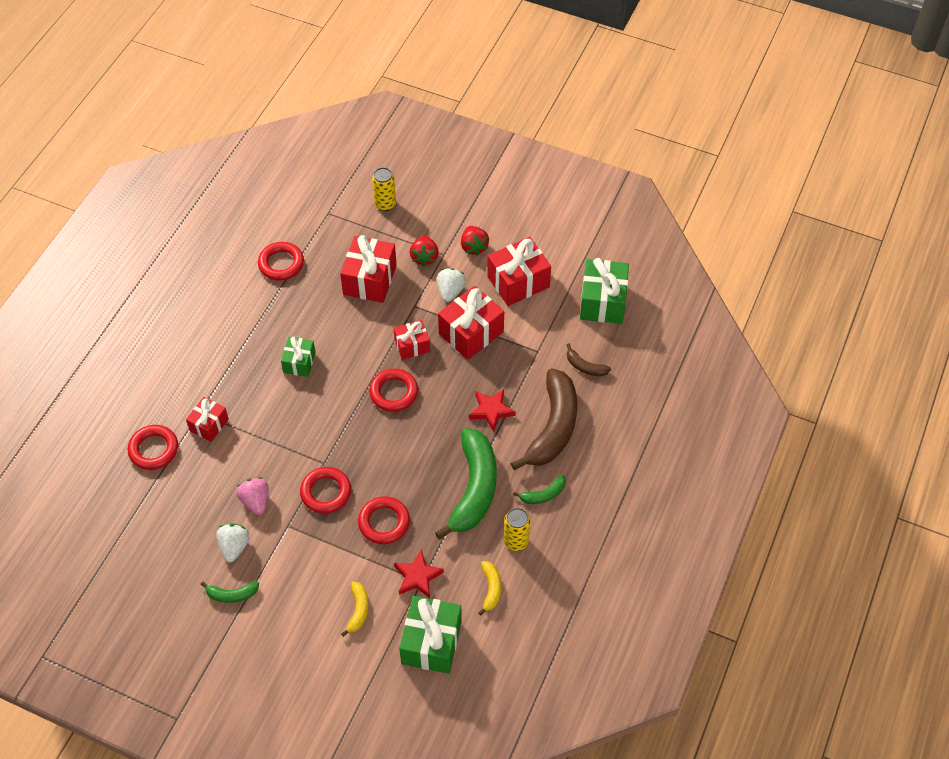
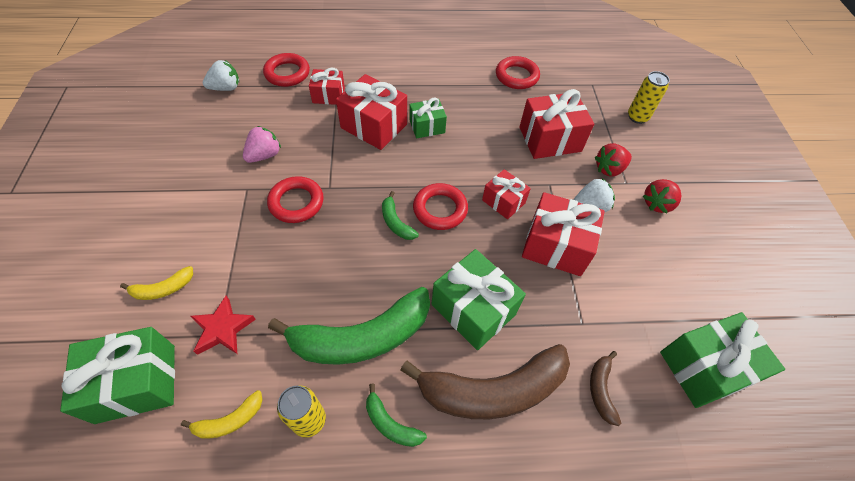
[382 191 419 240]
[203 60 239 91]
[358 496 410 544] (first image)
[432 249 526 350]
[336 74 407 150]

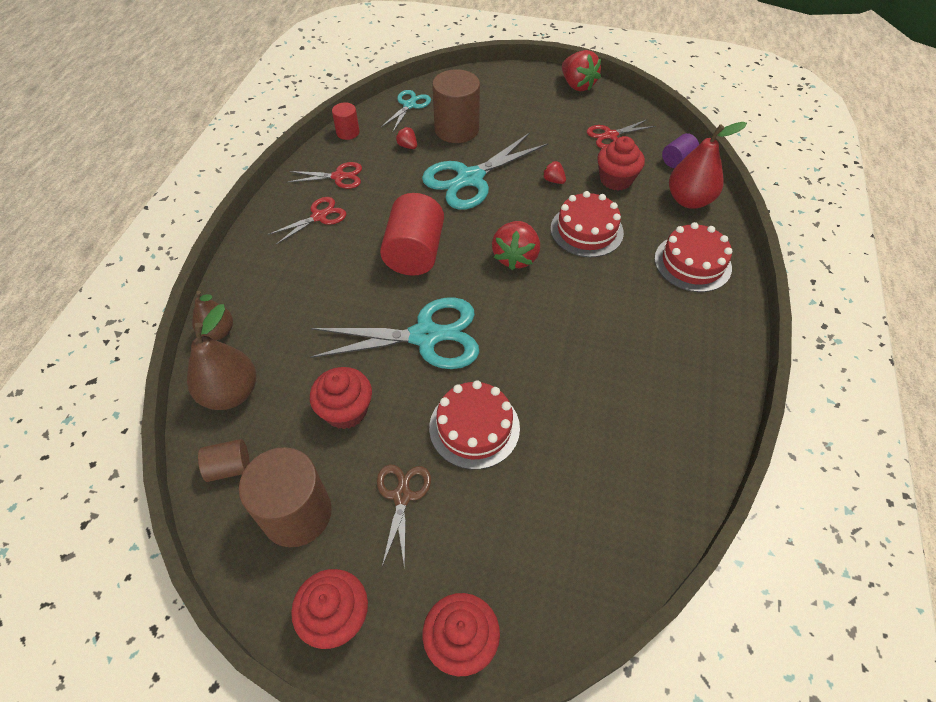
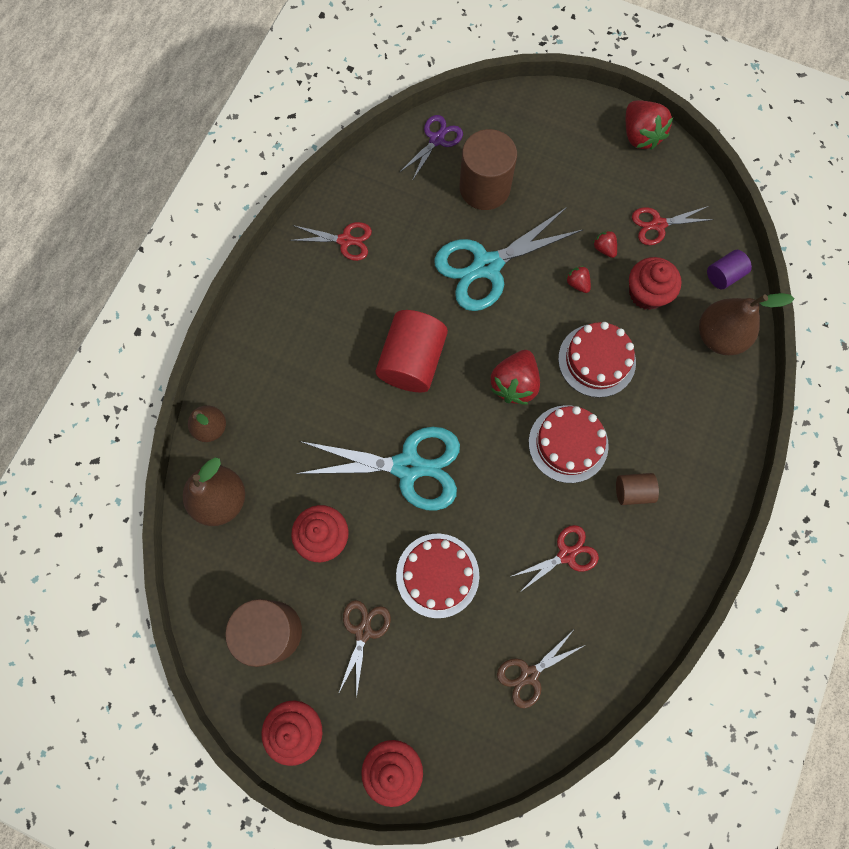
[616 473 659 505]
[510 525 599 593]
[332 103 359 140] (first image)
[399 115 463 181]
[593 230 617 258]
[529 405 609 483]
[699 293 795 355]
[497 631 585 708]

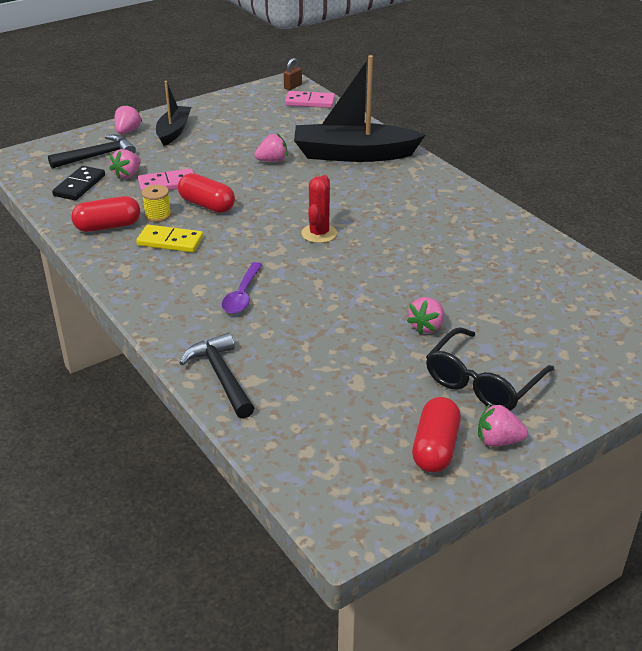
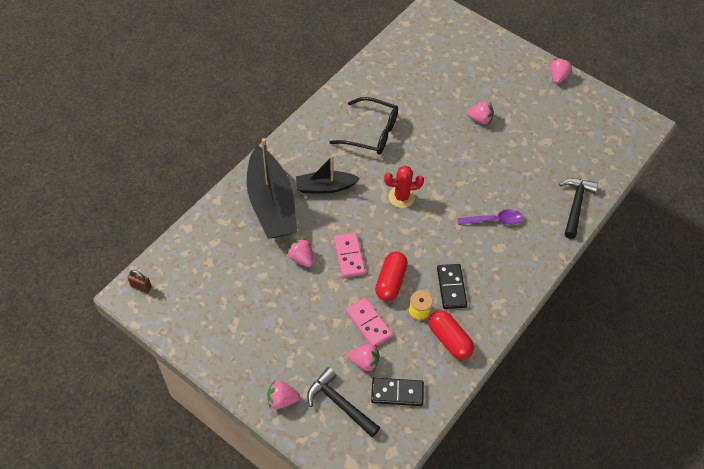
[437 264 467 309]
[296 156 360 194]
[559 178 598 239]
[334 233 365 278]
[412 397 461 473] (first image)
[329 97 398 155]
[550 58 572 84]

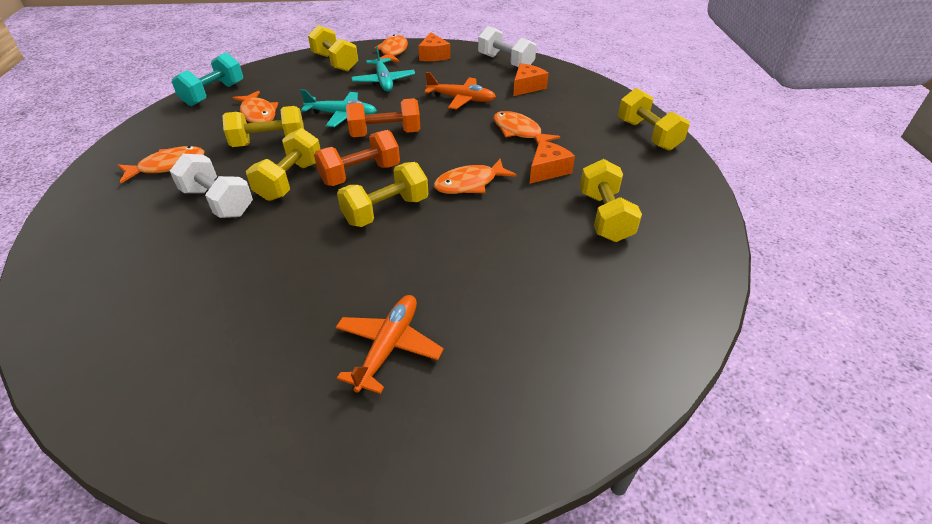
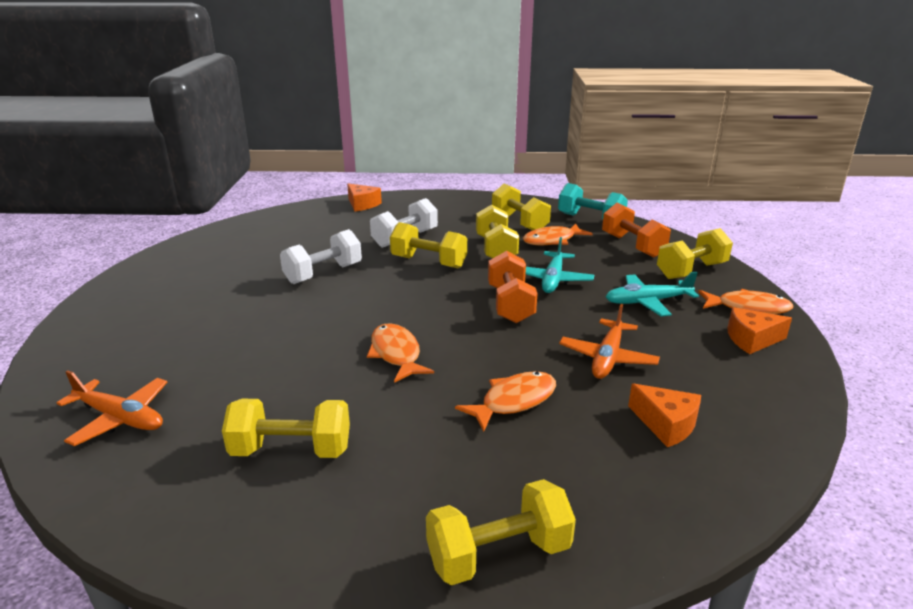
[118 146 205 183] (first image)
[602 202 671 257]
[57 370 167 446]
[492 183 551 230]
[280 229 362 284]
[347 183 382 212]

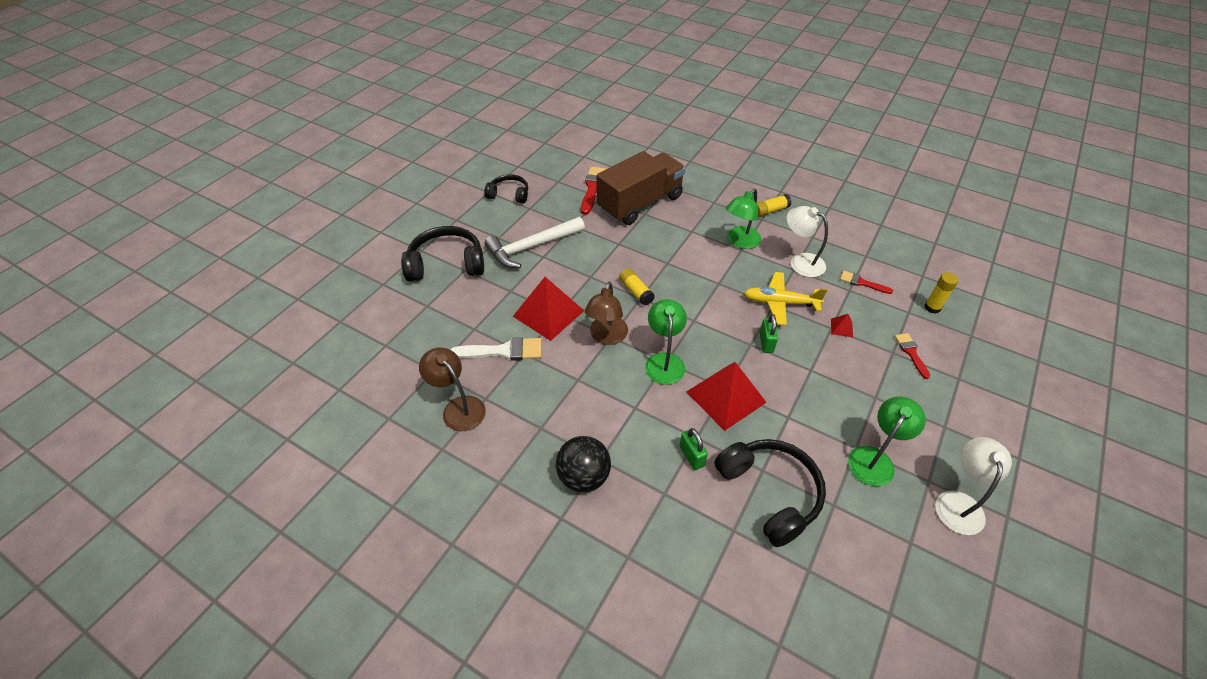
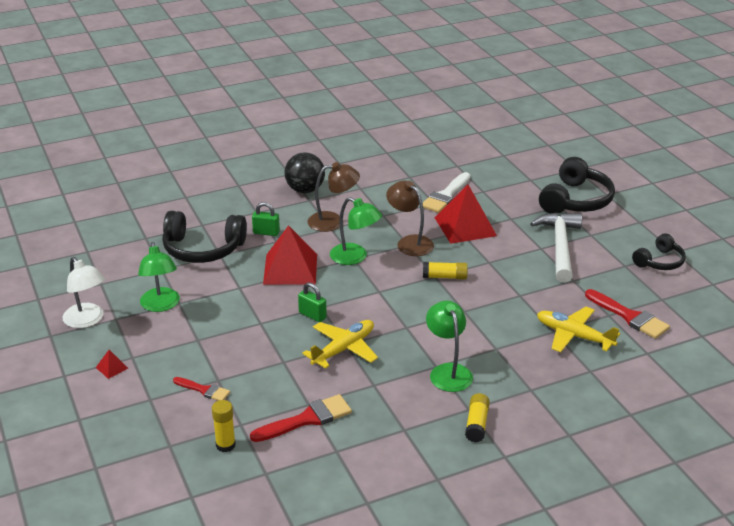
[308 162 360 232]
[537 307 620 352]
[787 206 828 277] (first image)
[96 350 128 379]
[250 394 352 442]

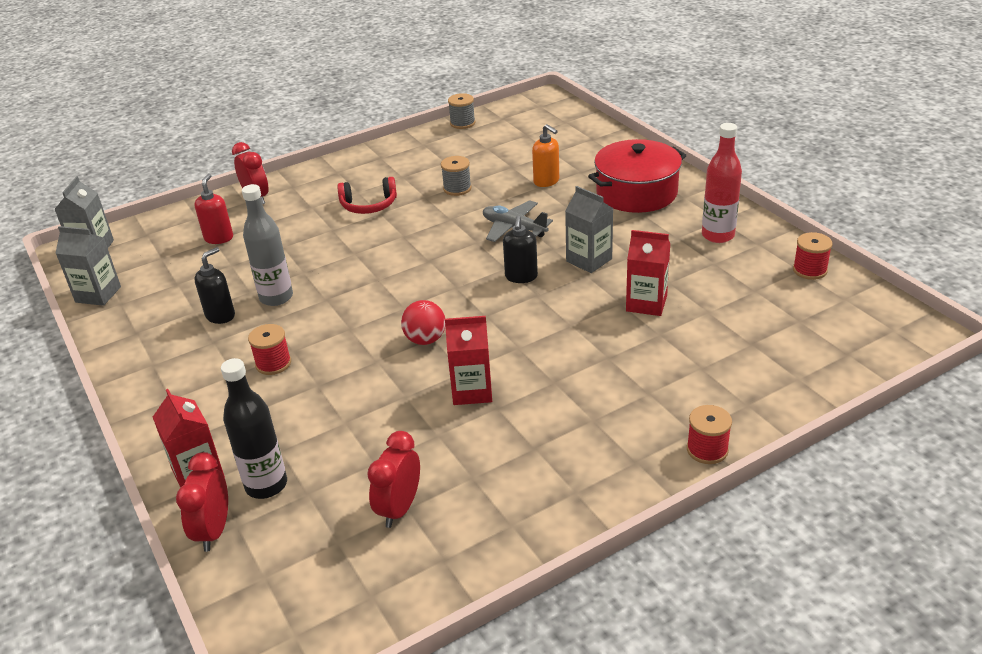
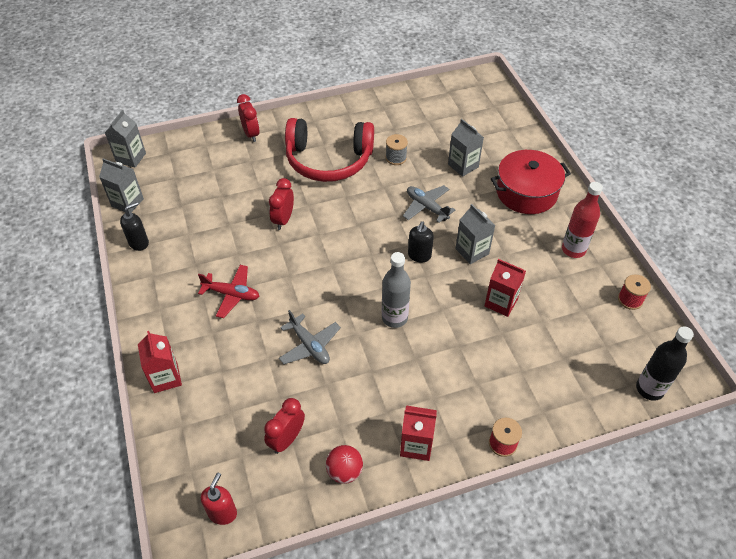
[269 178 294 230]
[201 473 237 525]
[120 202 149 251]
[636 326 694 401]
[382 252 411 328]
[198 265 259 318]
[285 118 374 182]
[326 445 363 484]
[400 406 437 461]
[448 93 475 129] (first image)
[448 119 484 177]
[279 310 341 364]

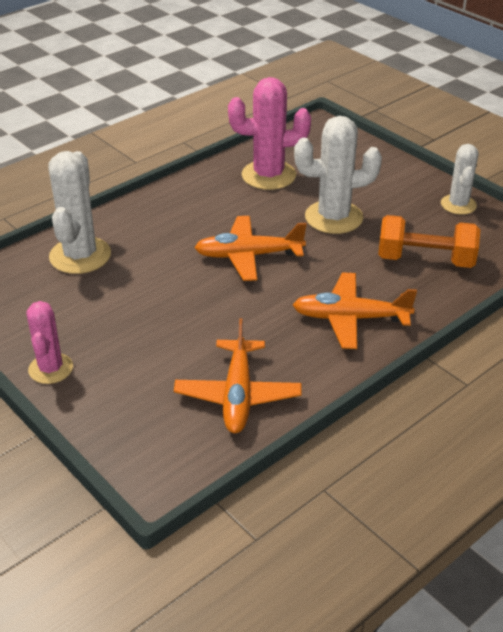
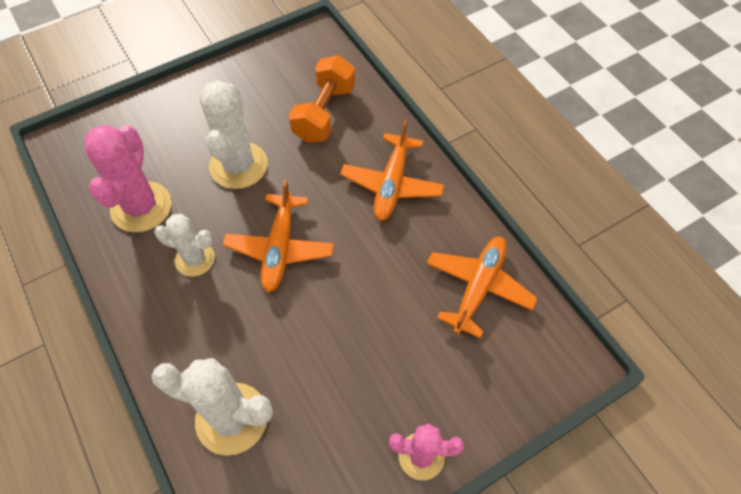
[427 237 538 338]
[154 214 215 276]

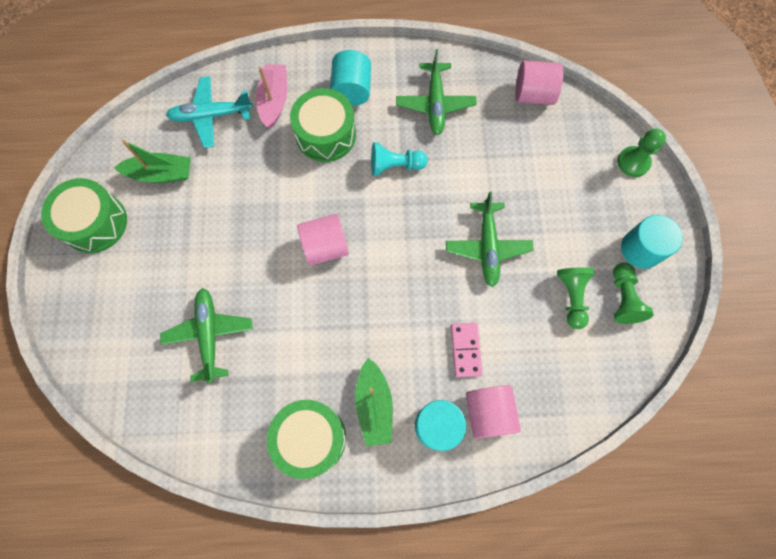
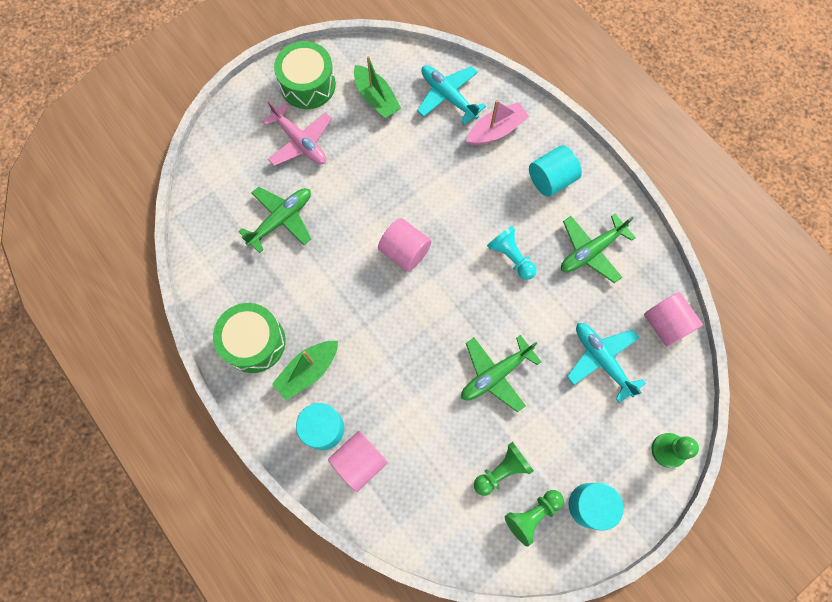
[290 88 356 162] (first image)
[451 323 482 378] (first image)
[262 101 332 166]
[567 323 646 403]

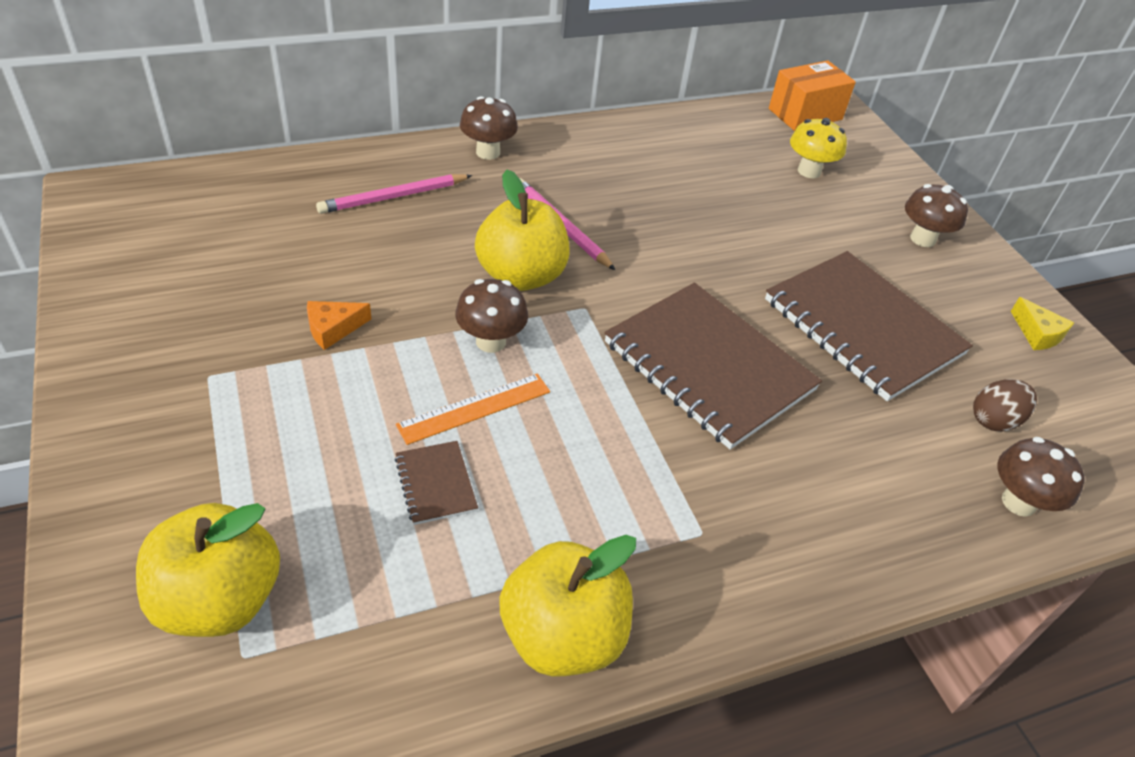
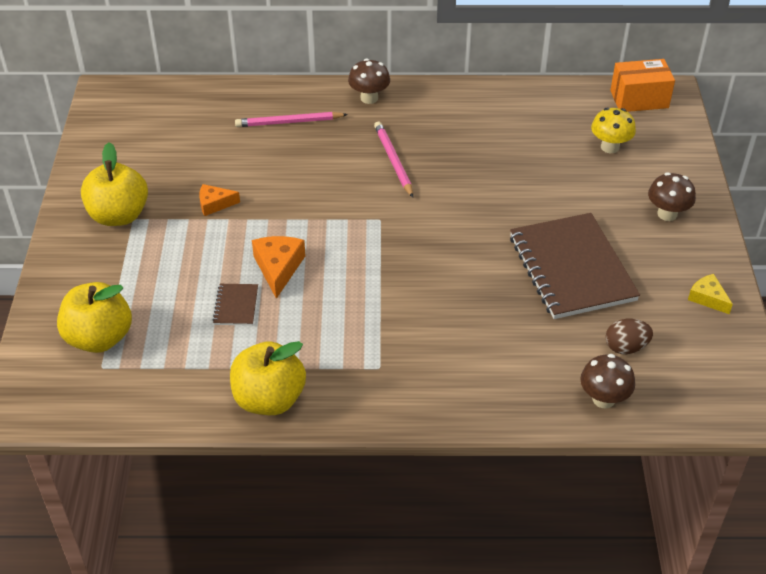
[252 236 305 299]
[455 279 528 353] (first image)
[81 142 148 226]
[605 283 822 450] (first image)
[688 274 733 314]

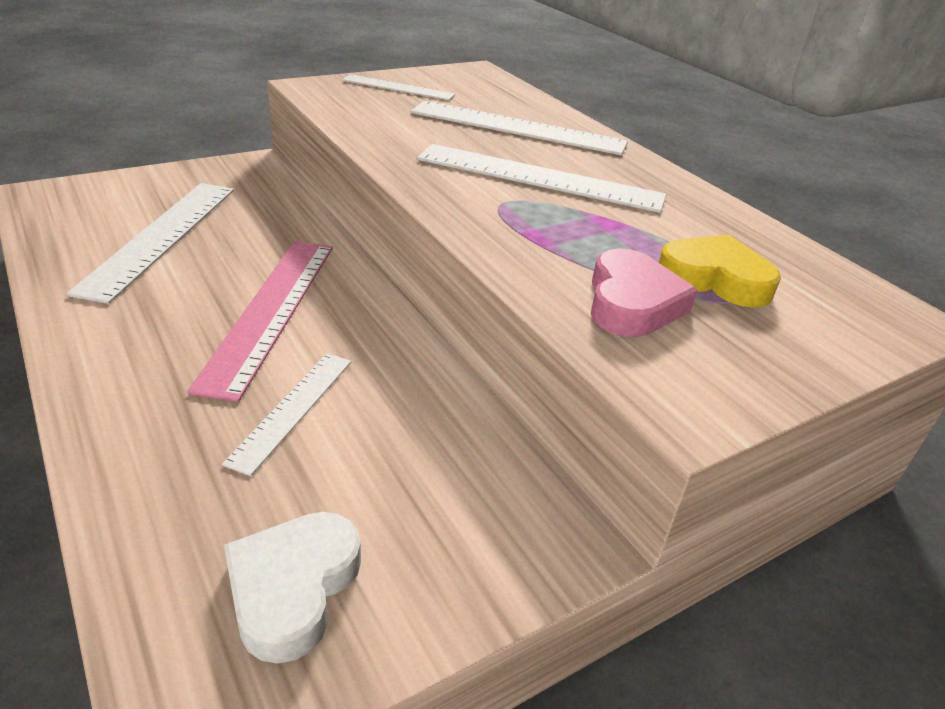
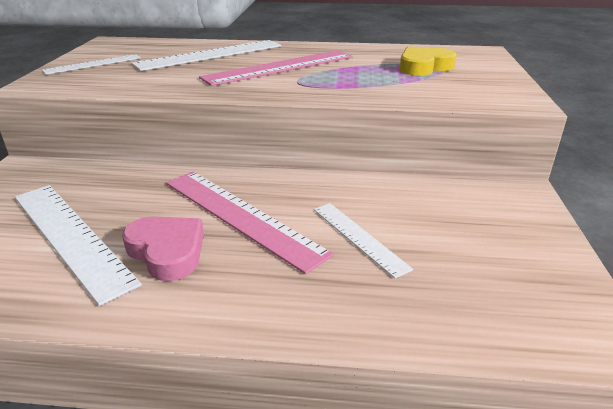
[224 512 361 664] (first image)
[199 50 353 86]
[122 216 204 281]

